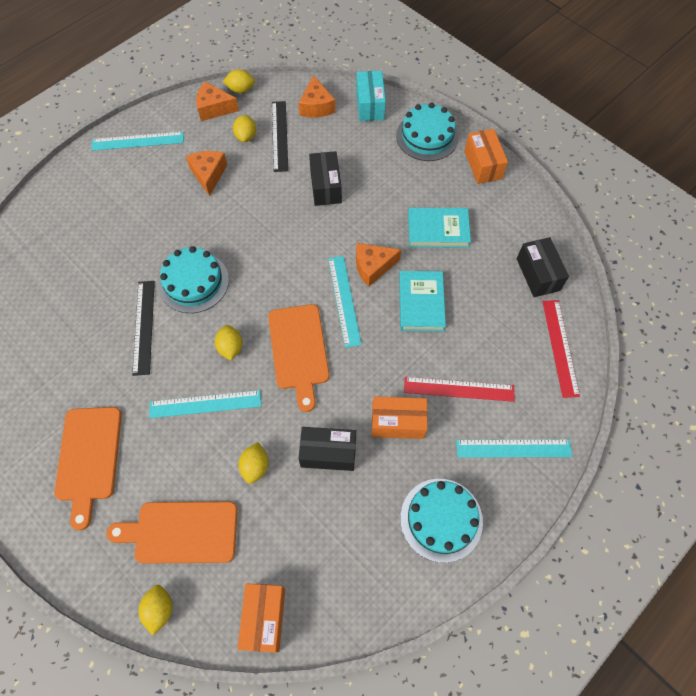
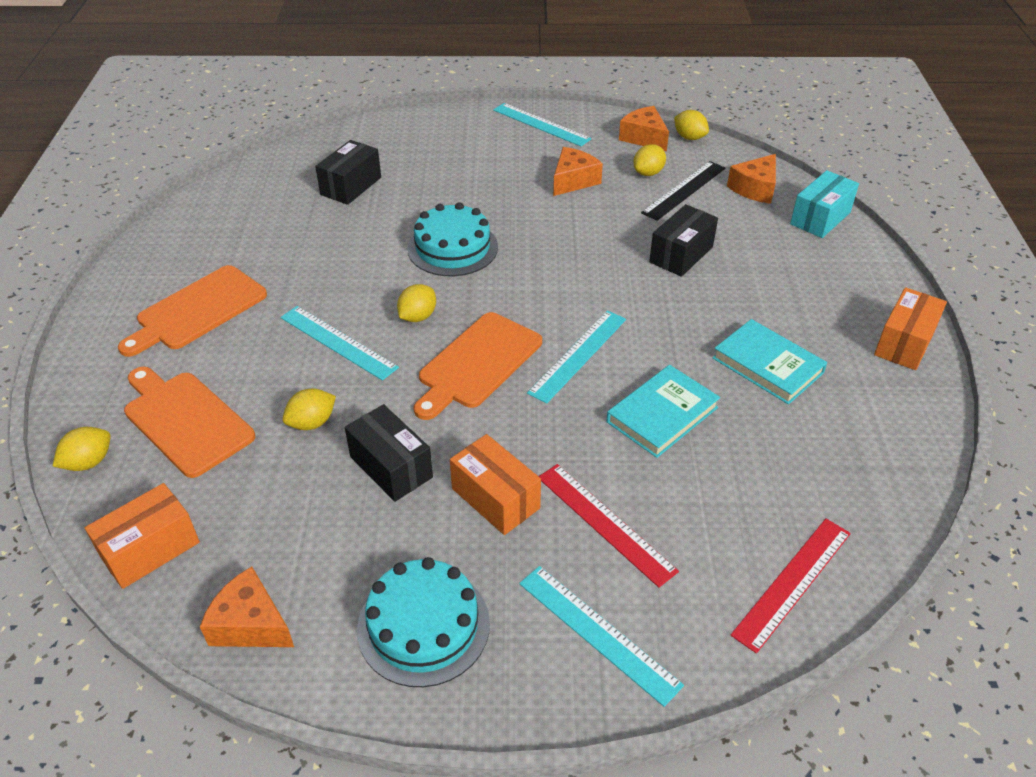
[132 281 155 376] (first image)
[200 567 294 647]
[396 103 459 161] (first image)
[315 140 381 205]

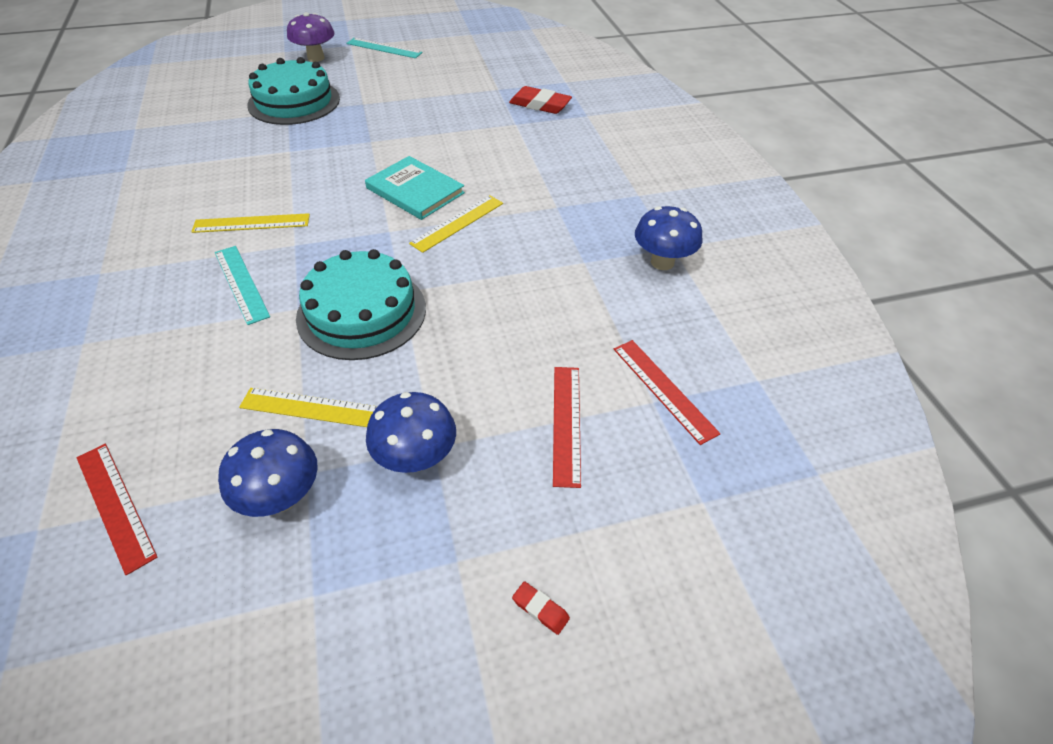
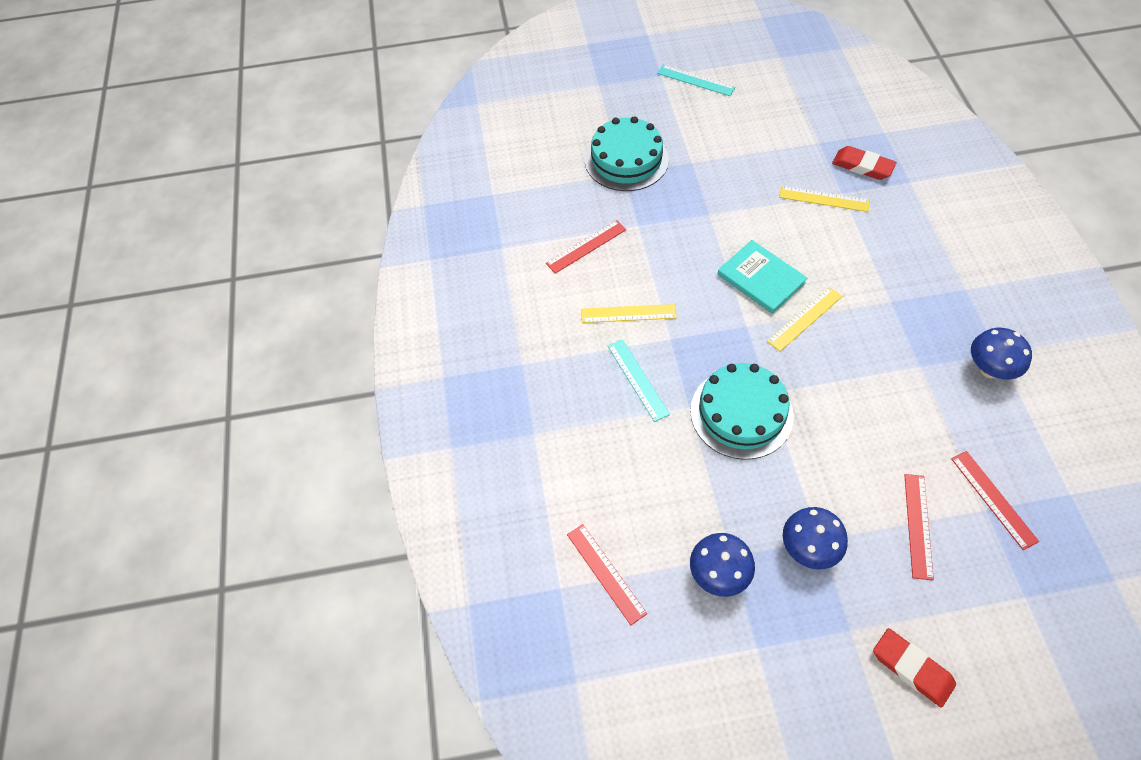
[779 186 870 212]
[287 12 335 62] (first image)
[873 628 956 708]
[546 220 626 274]

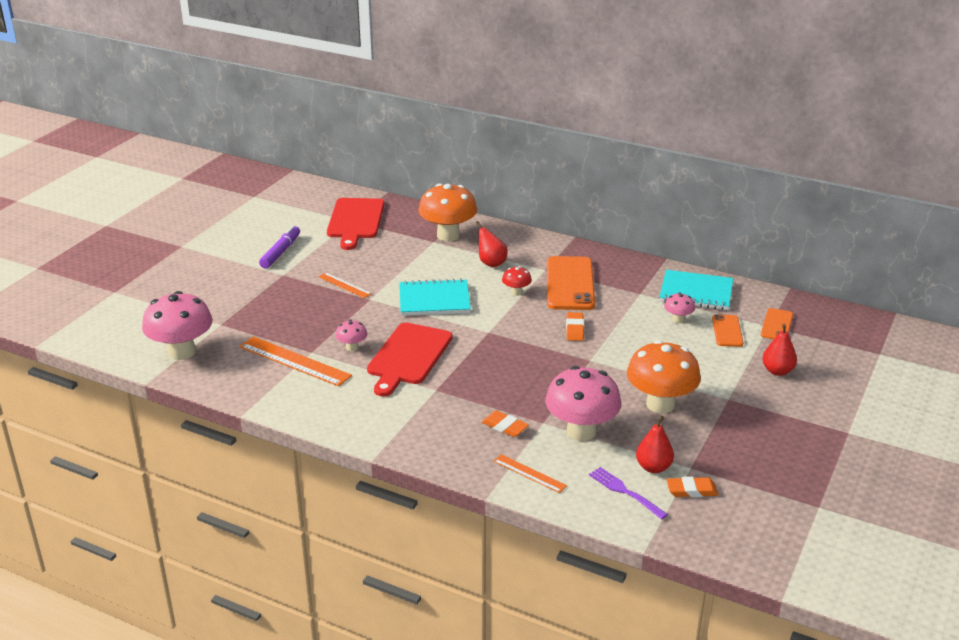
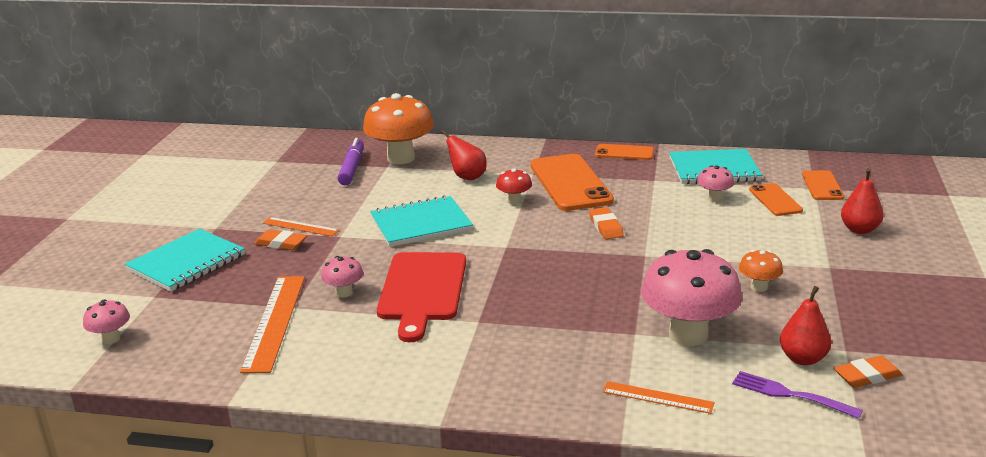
[83 299 130 344]
[240 276 305 373]
[338 138 364 185]
[327 198 384 250] (first image)
[254 229 307 250]
[739 250 783 292]
[125 229 245 292]
[595 144 654 160]

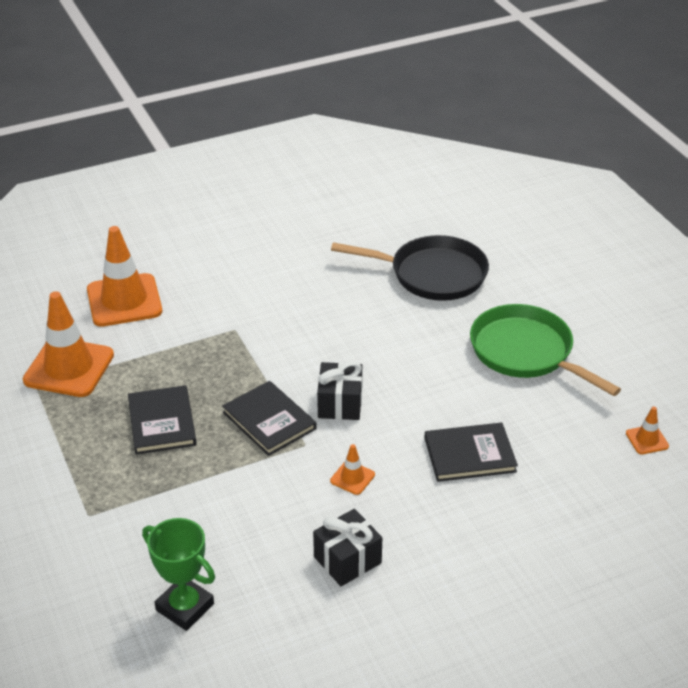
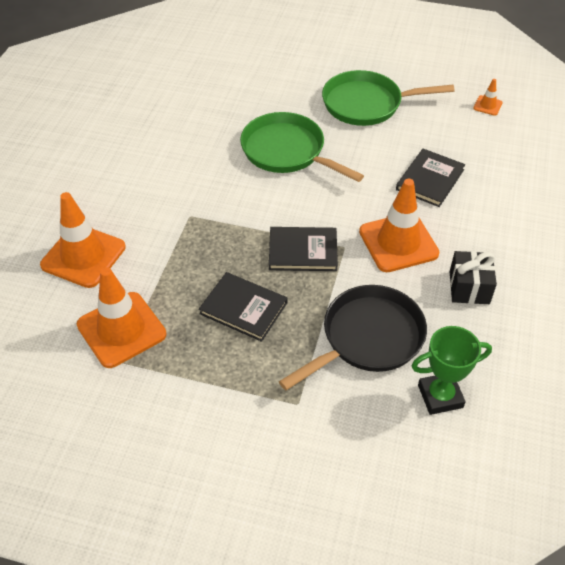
[317 361 362 420] (first image)
[359 179 439 272]
[279 285 427 390]
[240 112 364 182]

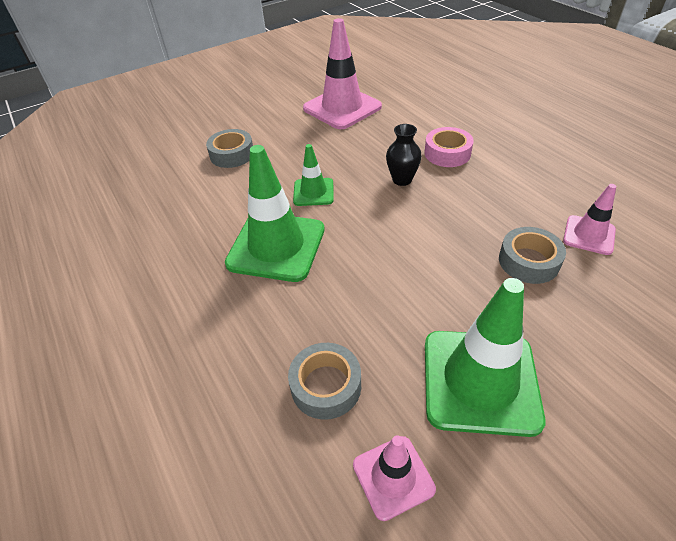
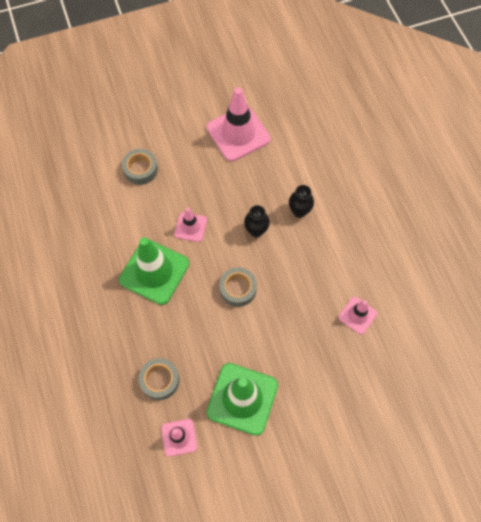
[174 208 207 242]
[289 185 314 218]
[219 267 257 307]

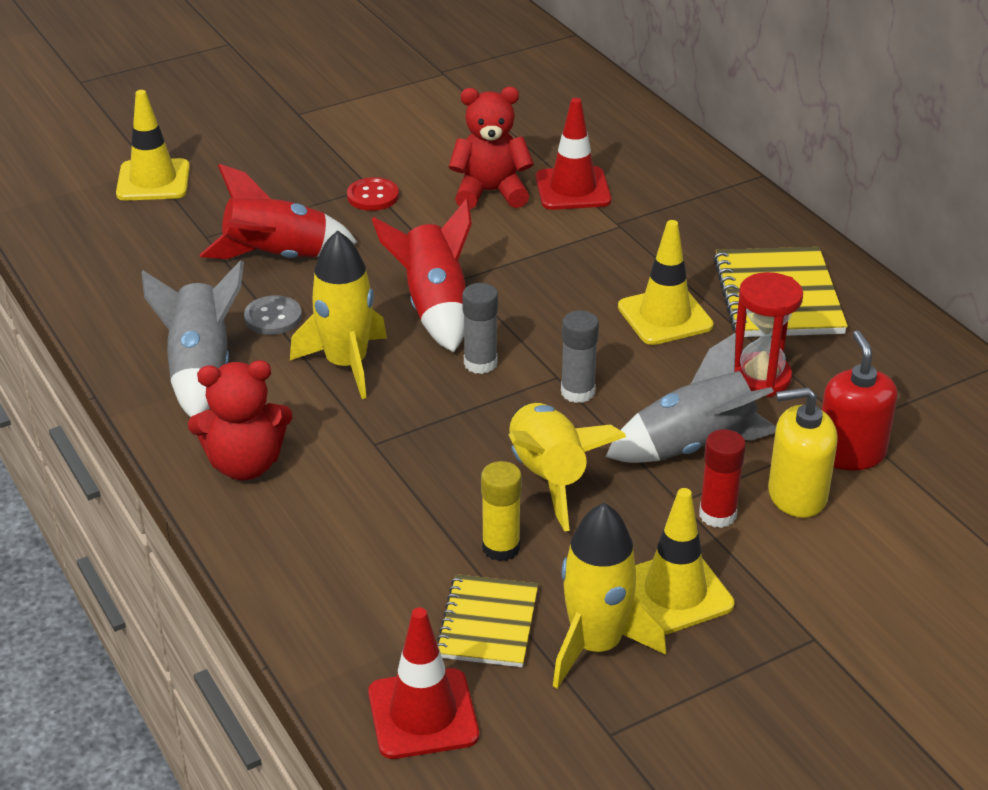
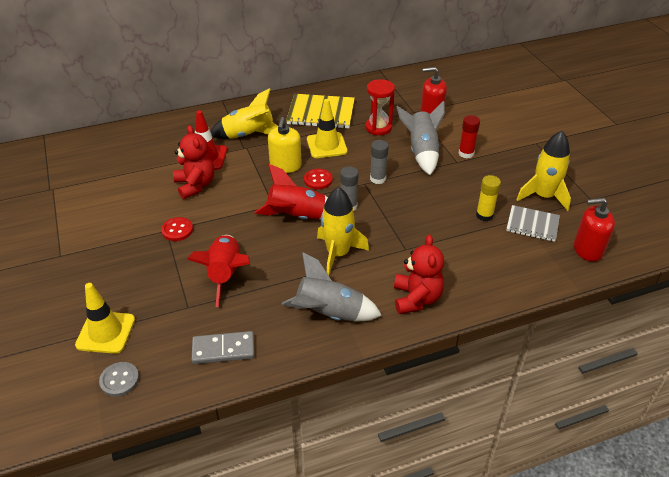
[99 362 139 397]
[574 198 615 262]
[506 205 560 242]
[173 125 214 199]
[210 88 278 139]
[635 488 735 635] (first image)
[268 117 302 173]
[192 331 255 364]
[304 169 333 189]

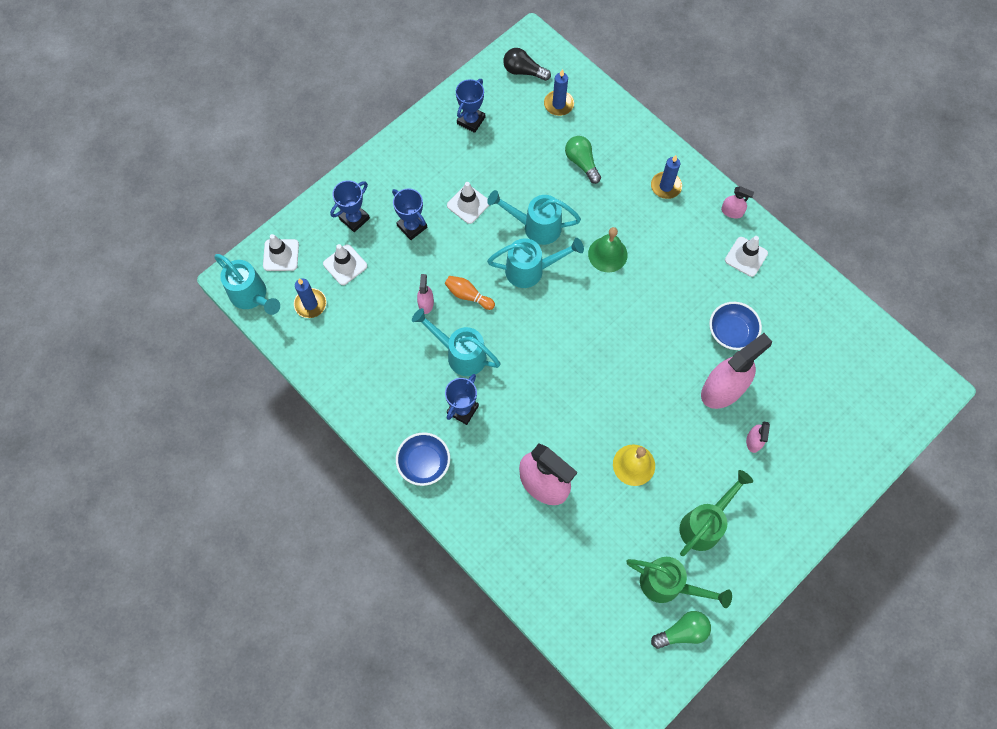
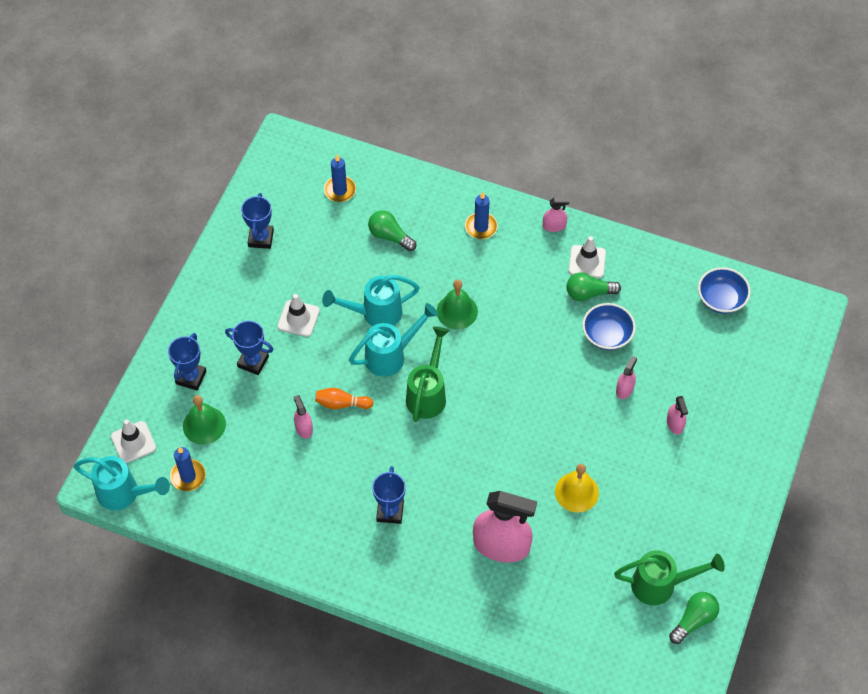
[183 395 226 445]
[698 267 751 314]
[412 308 501 376] (first image)
[503 48 551 81] (first image)
[406 326 450 422]
[616 356 637 399]
[566 273 621 301]

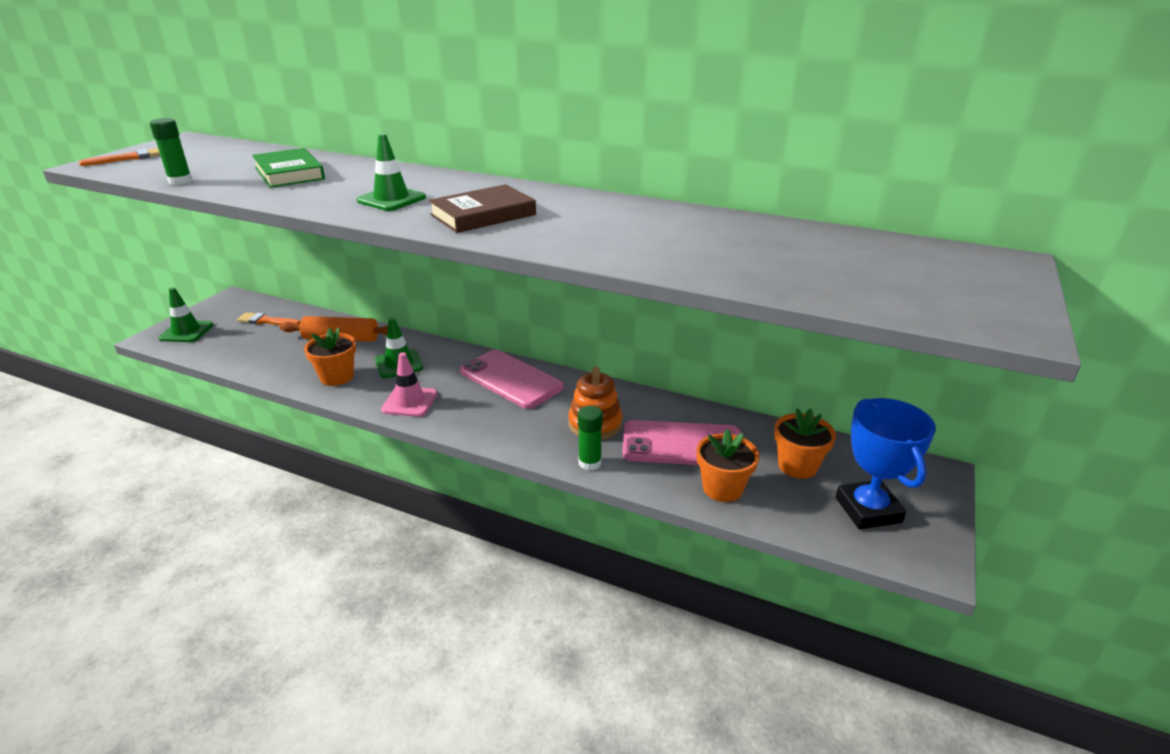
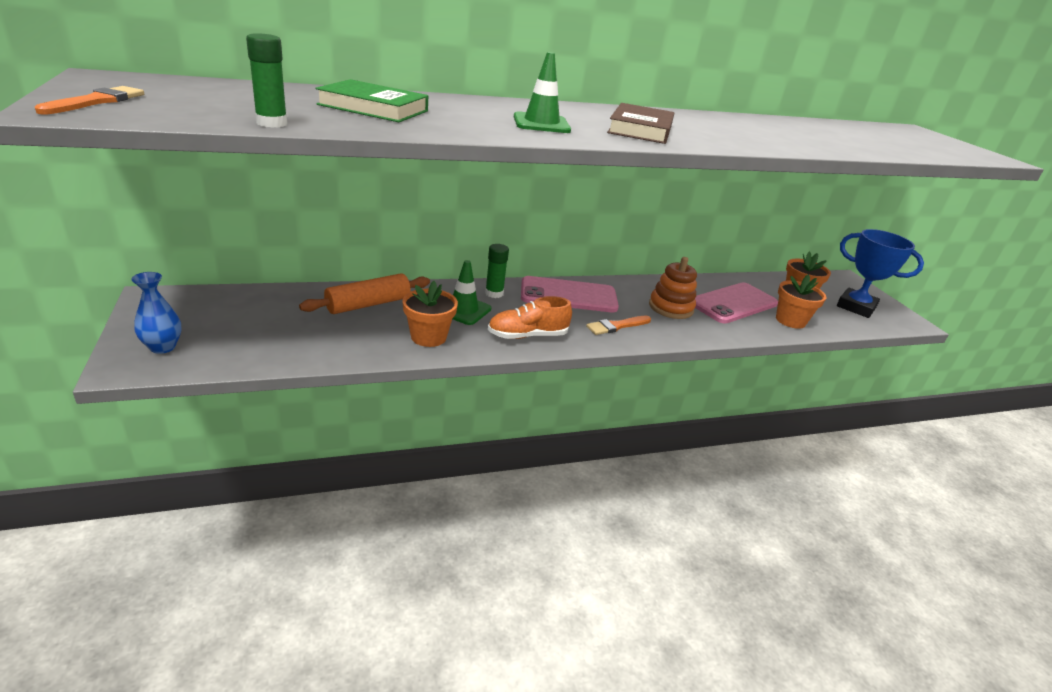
[131 272 182 354]
[586 316 651 335]
[488 296 572 339]
[485 244 509 298]

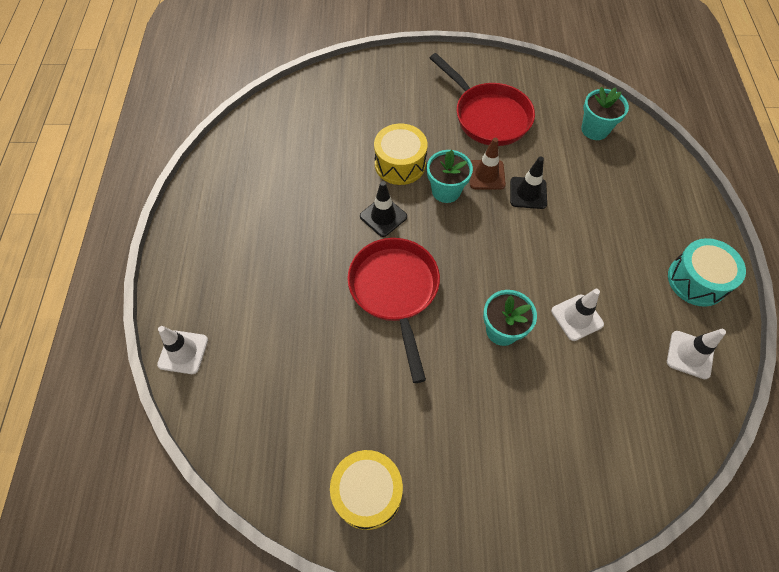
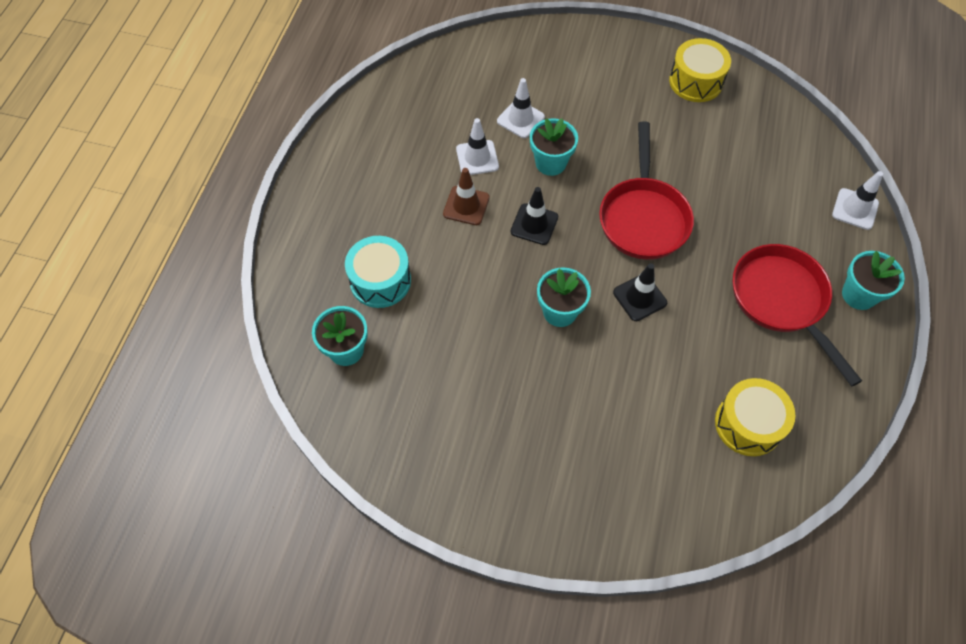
[715 378 795 456]
[733 244 862 387]
[443 168 489 225]
[511 187 558 245]
[497 78 545 138]
[345 236 411 308]
[842 251 905 310]

